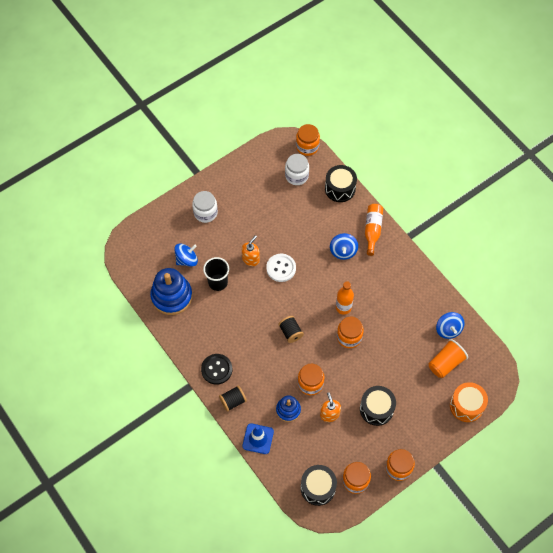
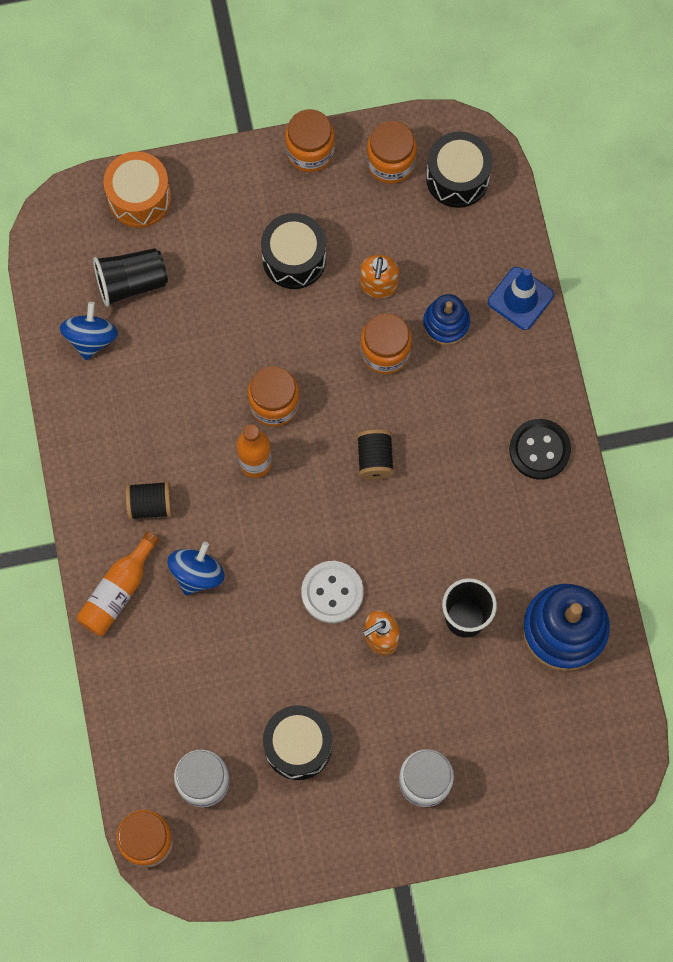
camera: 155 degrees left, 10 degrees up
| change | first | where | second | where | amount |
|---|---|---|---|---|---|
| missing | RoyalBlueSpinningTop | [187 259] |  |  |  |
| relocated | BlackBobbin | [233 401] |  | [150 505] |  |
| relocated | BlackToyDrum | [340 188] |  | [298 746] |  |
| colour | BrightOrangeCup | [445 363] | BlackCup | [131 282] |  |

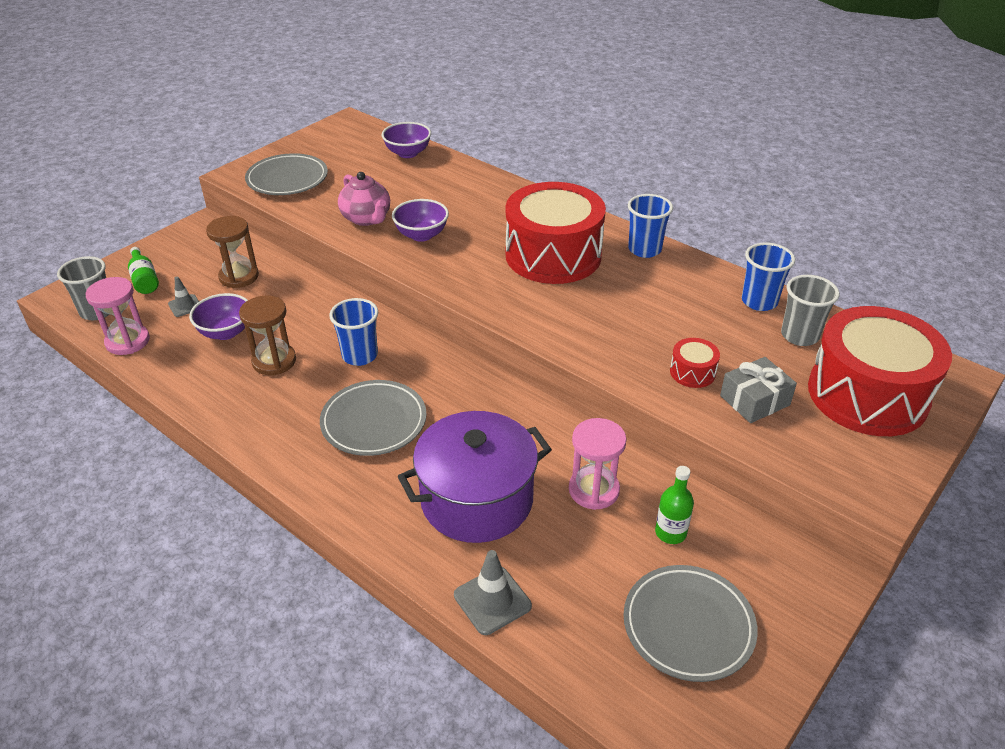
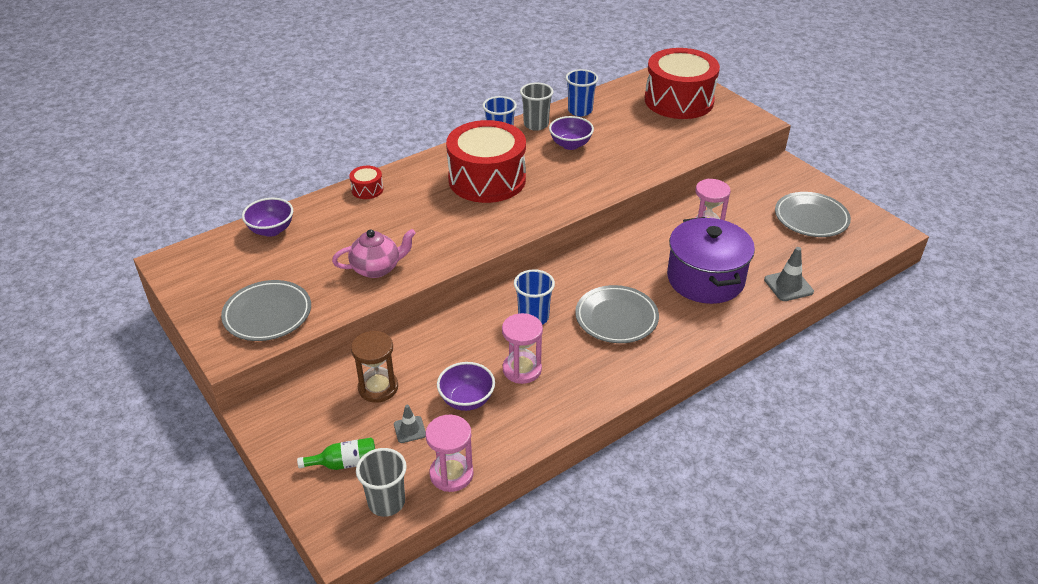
camera: 75 degrees left, 0 degrees up
| change | first | where | second | where | amount |
|---|---|---|---|---|---|
| colour | BrownSandTimer | [274 361] | PinkSandTimer | [522 369] |  |
| relocated | RoyalPurpleServingBowl | [421 235] |  | [570 145] |  |
| missing | LeafGreenDrinkBottle | [670 532] |  |  |  |
| relocated | ScarletToyDrum | [692 372] |  | [367 189] |  |
| missing | AshGreyPresent | [754 400] |  |  |  |
| relocated | AshGreyCup | [799 335] |  | [536 124] |  |

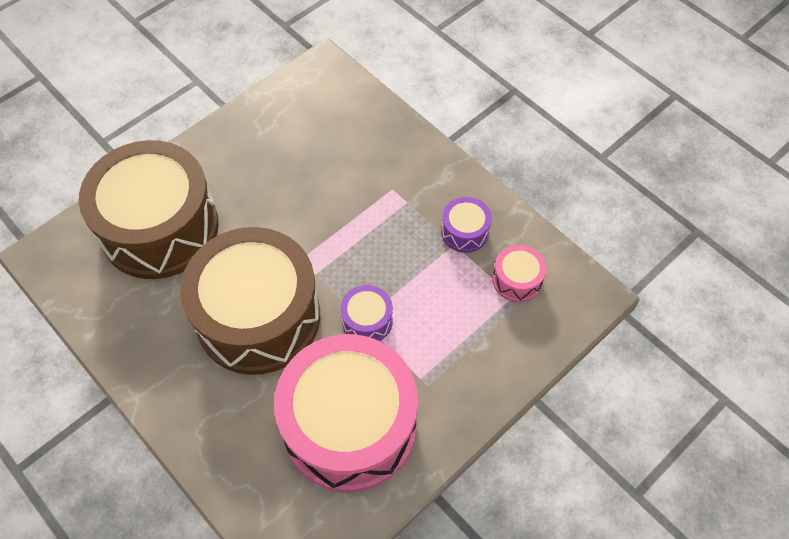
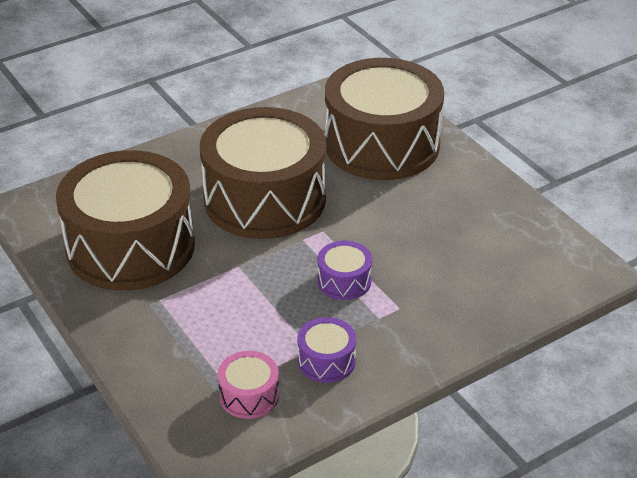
camera: 100 degrees right, 20 degrees down
| change | first | where | second | where | amount |
|---|---|---|---|---|---|
| colour | PinkToyDrum | [349 425] | BrownToyDrum | [131 246] |  |
| relocated | RoyalPurpleToyDrum | [367 320] |  | [344 281] |  |

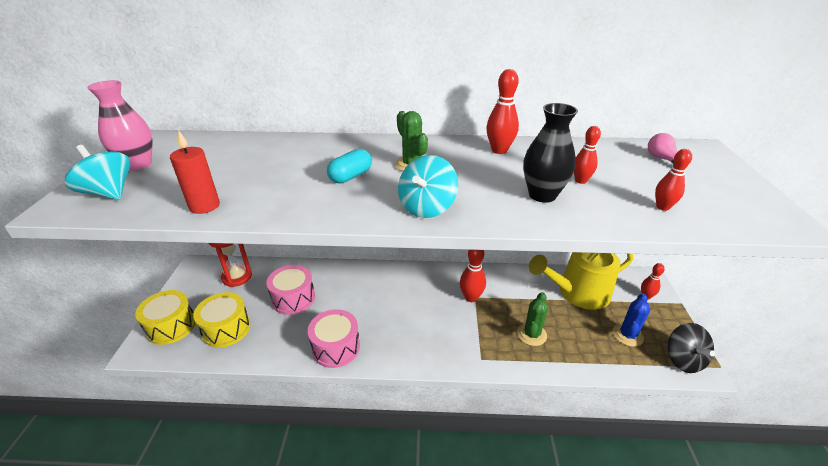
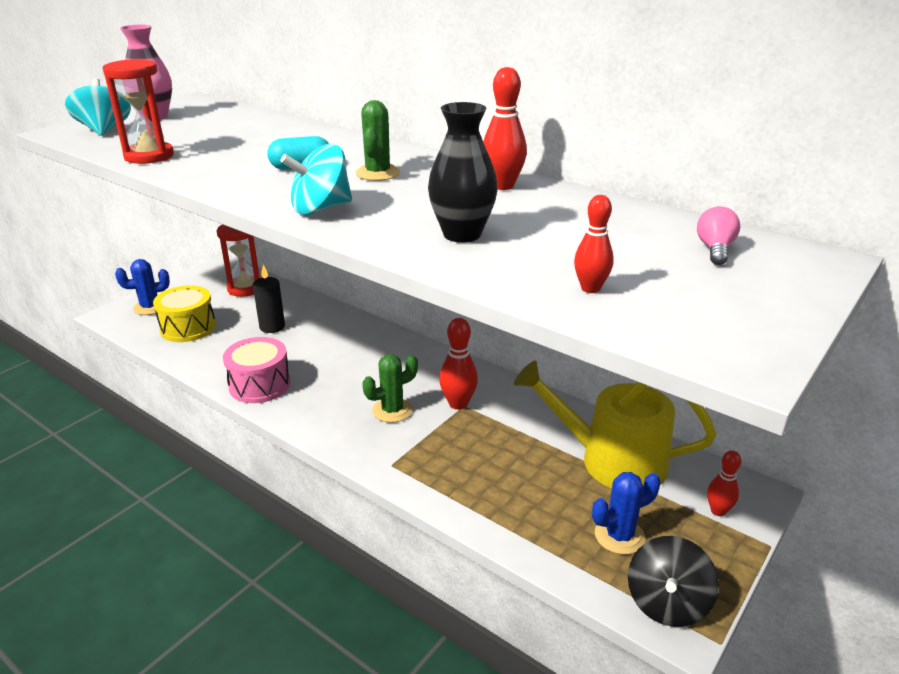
camera: 35 degrees right, 5 degrees down
| change | first | where | second | where | amount |
|---|---|---|---|---|---|
| exchanged | YellowToyDrum | [171 326] | RoyalBlueSaguaroCactus | [150 307] |  |
| exchanged | ScarletPillarCandle | [204 206] | ScarletSandTimer | [149 156] |  |
| exchanged | PinkToyDrum | [293 298] | BlackPillarCandle | [272 327] |  |
| relocated | LeafGreenSaguaroCactus | [531 334] |  | [392 410] |  |
| missing | ScarletSkittle | [580 181] |  |  |  |

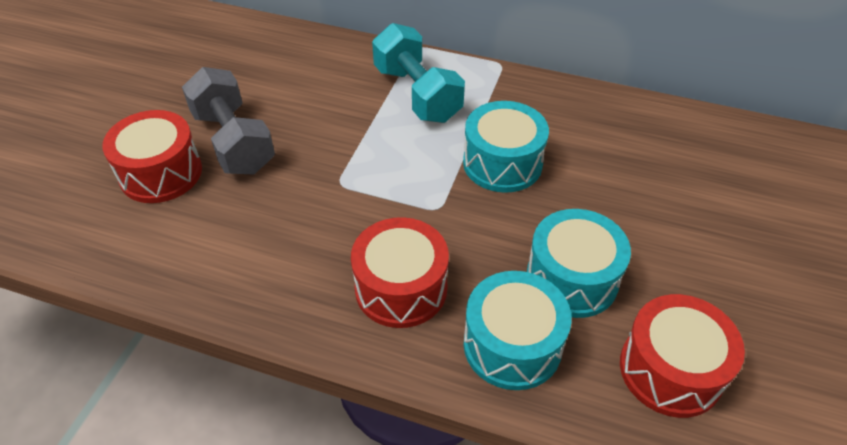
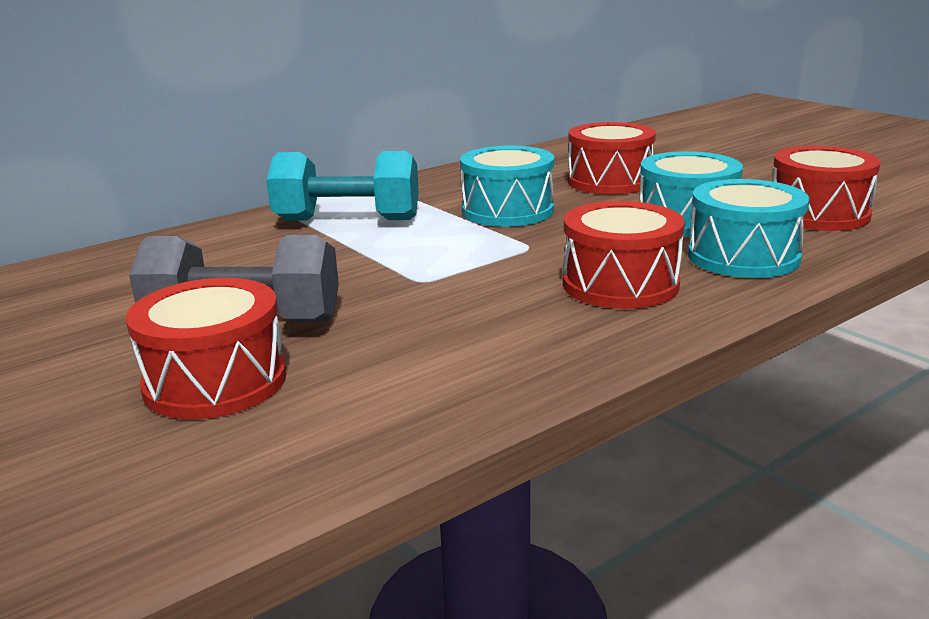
camera: 55 degrees left, 25 degrees down
| change | first | where | second | where | amount |
|---|---|---|---|---|---|
| appeared |  |  | ScarletToyDrum | [610 181] |  |

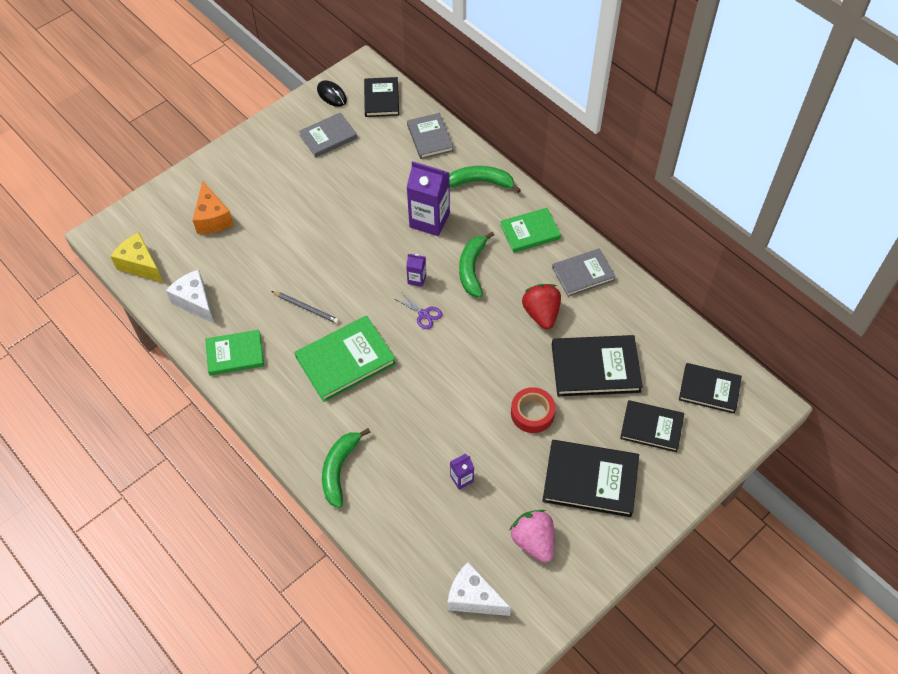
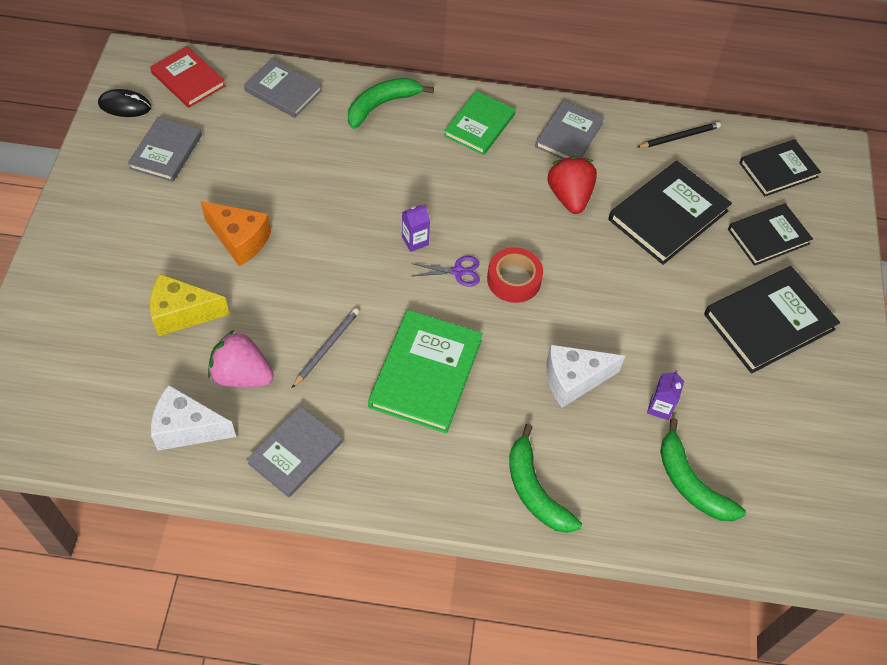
camera: 45 degrees left, 0 degrees up
| change | first | where | second | where | amount |
|---|---|---|---|---|---|
| relocated | YellowCheese | [140 264] |  | [182 313] |  |
| relocated | BrightOrangeCheese | [212 218] |  | [240 240] |  |
| colour | LeafGreenHardcover | [235 354] | AshGreyHardcover | [295 453] |  |
| spun | AshGreyPencil | [306 308] |  | [326 348] | 45 degrees counterclockwise |
| colour | BlackHardcover | [381 99] | ScarletHardcover | [188 79] |  |
| missing | RoyalPurpleJuiceCarton | [429 220] |  |  |  |
| relocated | WhiteCheese | [473 597] |  | [573 380] |  |
| relocated | LeafGreenToyBanana | [472 269] |  | [691 483] |  |
| relocated | PinkStrawberry | [533 541] |  | [242 375] |  |
| relocated | ScarletTape | [532 413] |  | [514 280] |  |
| spun | ScarletStrawberry | [541 314] |  | [569 197] | 45 degrees clockwise |
| appeared |  |  | BlackPencil | [679 137] |  |

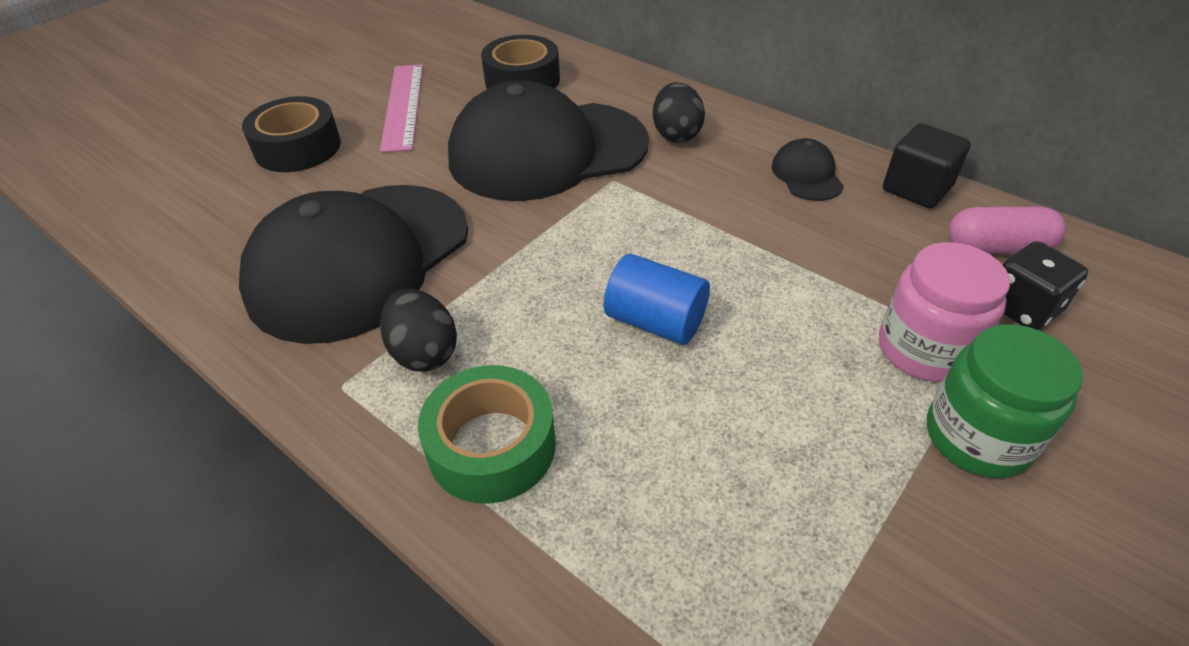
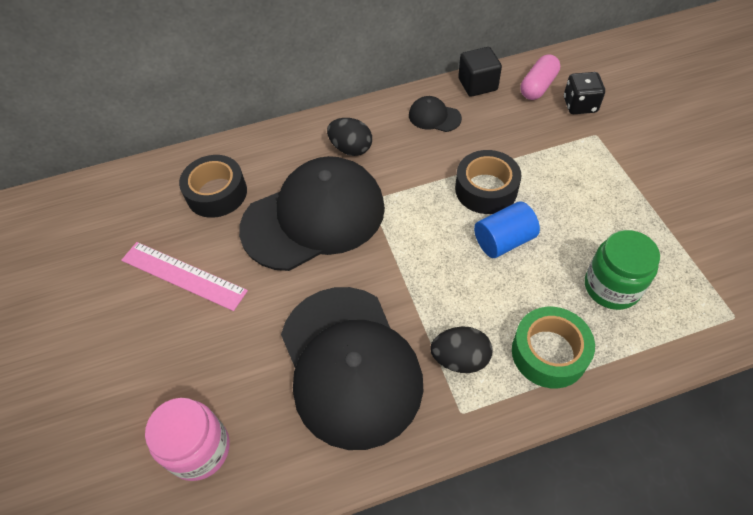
camera: 55 degrees left, 10 degrees up
| change | first | where | second | where | amount |
|---|---|---|---|---|---|
| relocated | BlackTape | [298 147] |  | [486 189] |  |
| spun | BlackBaseballCap | [547 151] |  | [314 217] | 135 degrees counterclockwise |
| relocated | PinkJamJar | [924 349] |  | [199 449] |  |
| relocated | LeafGreenJamJar | [977 437] |  | [611 287] |  |

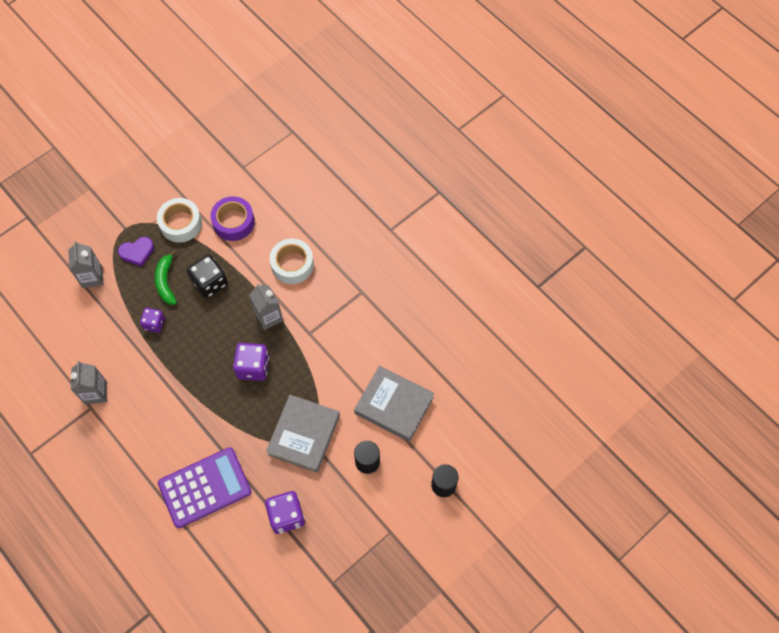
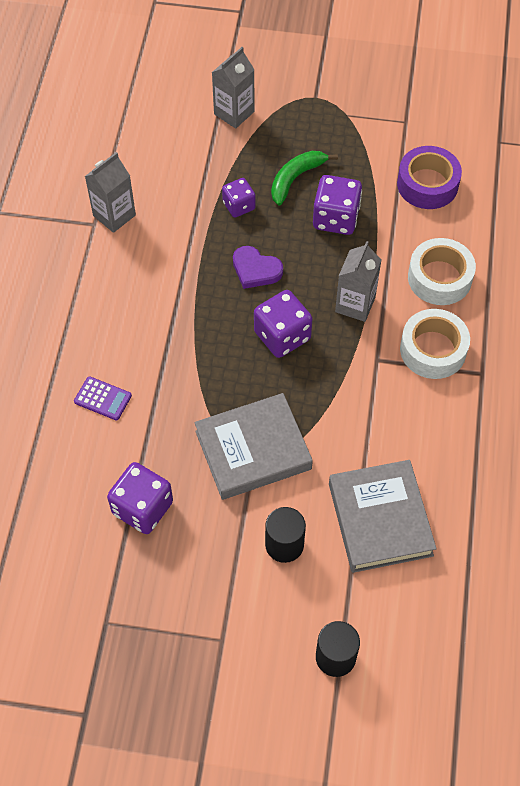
camera: 50 degrees right, 5 degrees down
| change | first | where | second | where | amount |
|---|---|---|---|---|---|
| relocated | RoyalPurpleHeart | [137 252] |  | [256 270] |  |
| relocated | WhiteTape | [181 224] |  | [433 350] |  |
| size | RoyalPurpleCalculator | [205 487] |  | [103 398] | x0.42 |
| colour | BlackDice | [210 283] | RoyalPurpleDice | [336 218] |  |

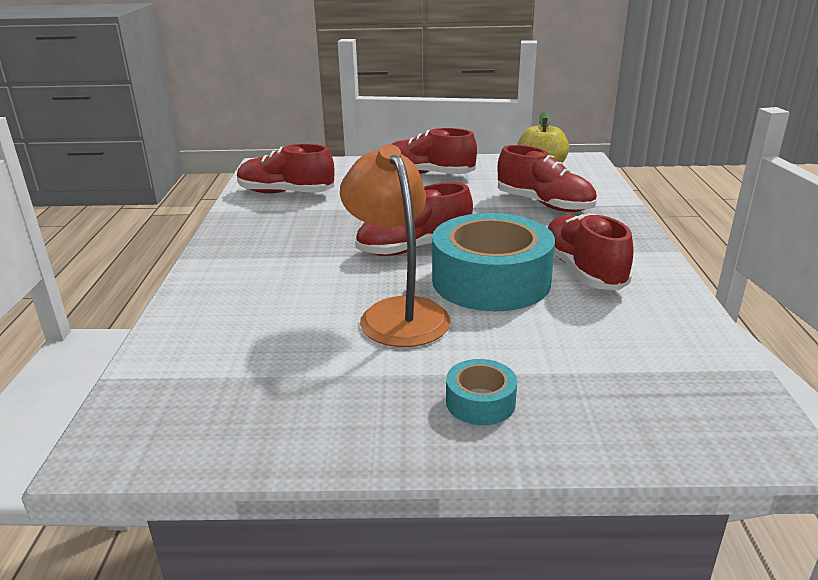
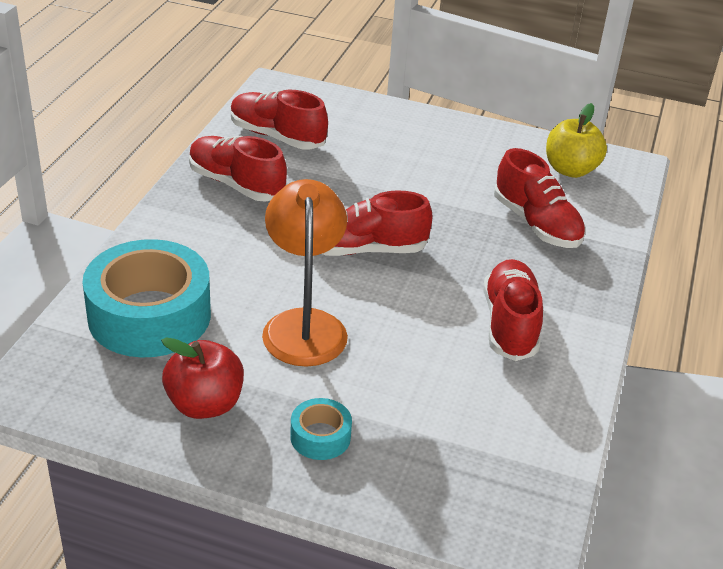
camera: 15 degrees right, 10 degrees up
| change | first | where | second | where | amount |
|---|---|---|---|---|---|
| relocated | ScarletSneaker | [427 174] |  | [236 184] |  |
| relocated | TealTape | [491 281] |  | [149 315] |  |
| appeared |  |  | ScarletApple | [205 404] |  |

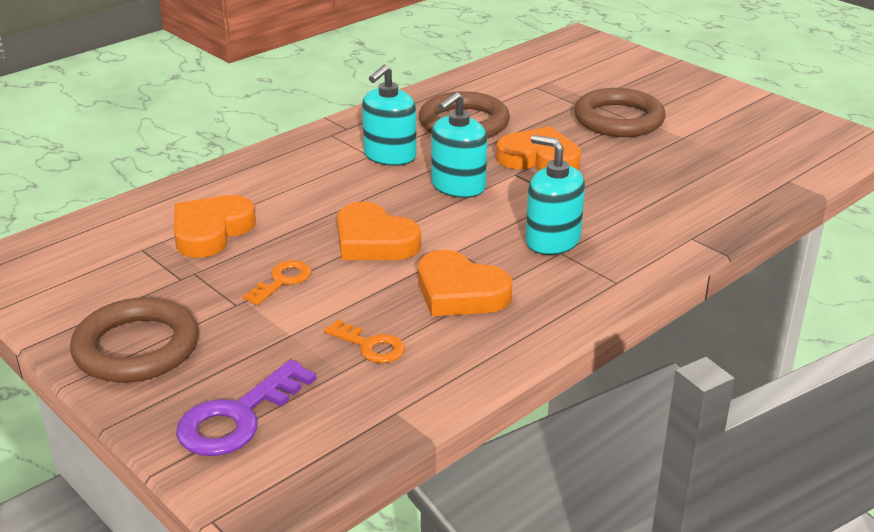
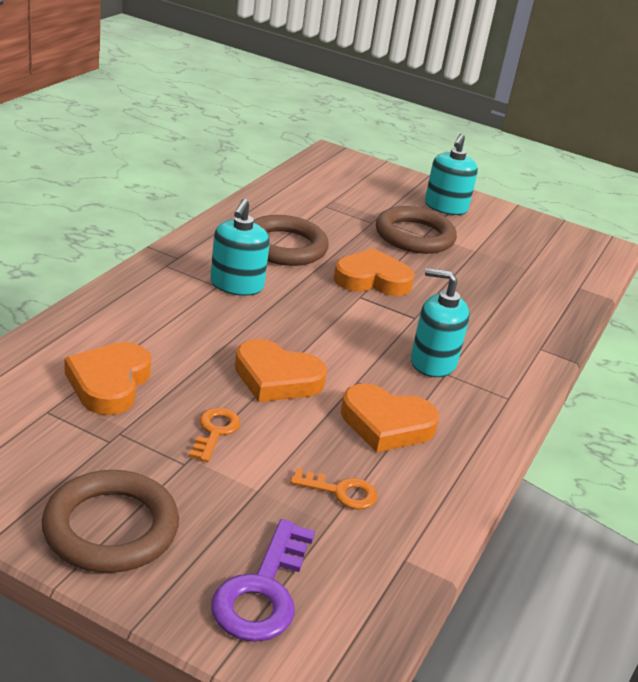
camera: 25 degrees left, 0 degrees up
| change | first | where | second | where | amount |
|---|---|---|---|---|---|
| relocated | TealPumpBottle | [458 186] |  | [445 207] |  |

